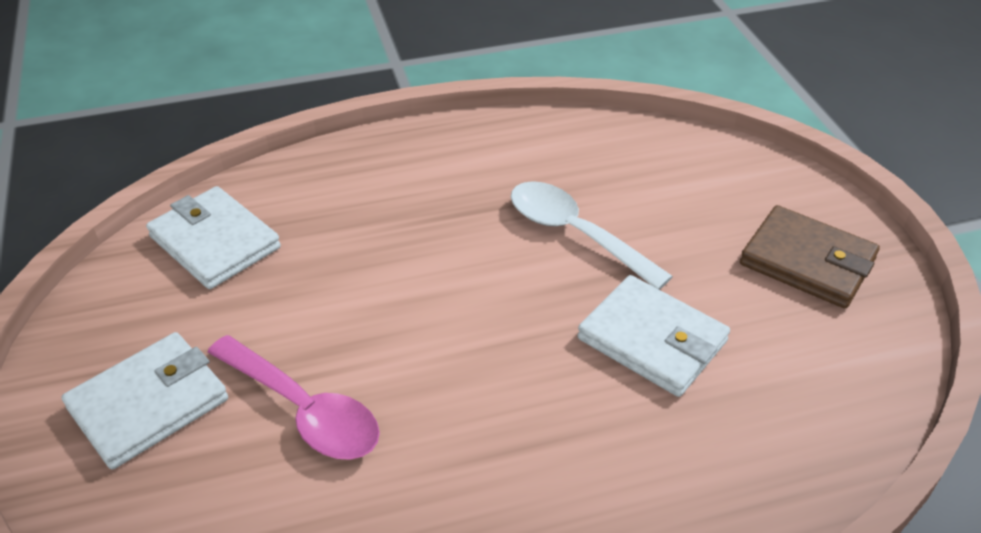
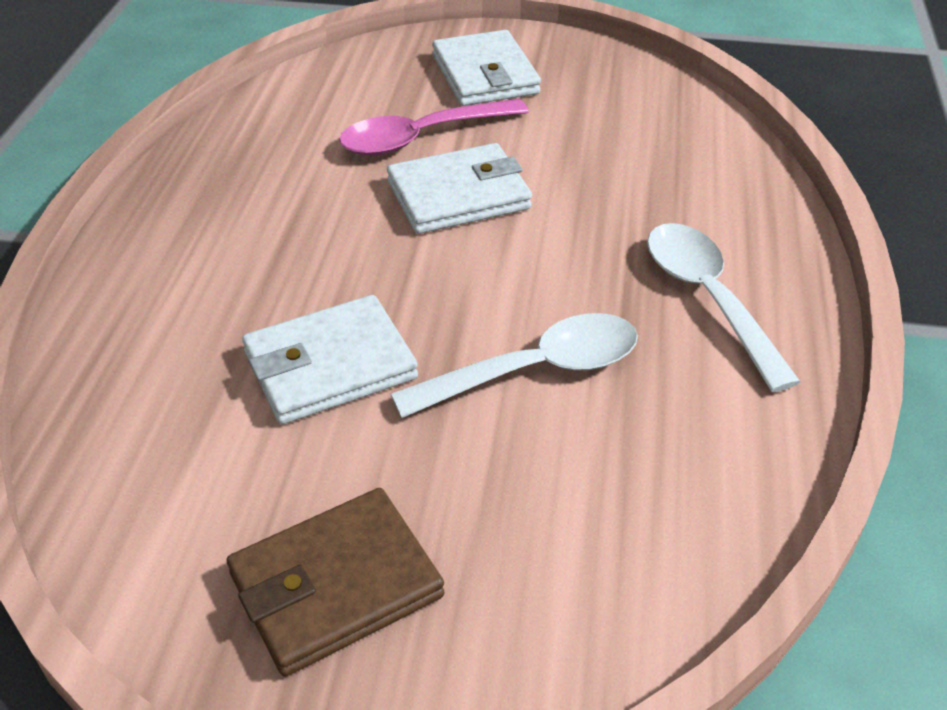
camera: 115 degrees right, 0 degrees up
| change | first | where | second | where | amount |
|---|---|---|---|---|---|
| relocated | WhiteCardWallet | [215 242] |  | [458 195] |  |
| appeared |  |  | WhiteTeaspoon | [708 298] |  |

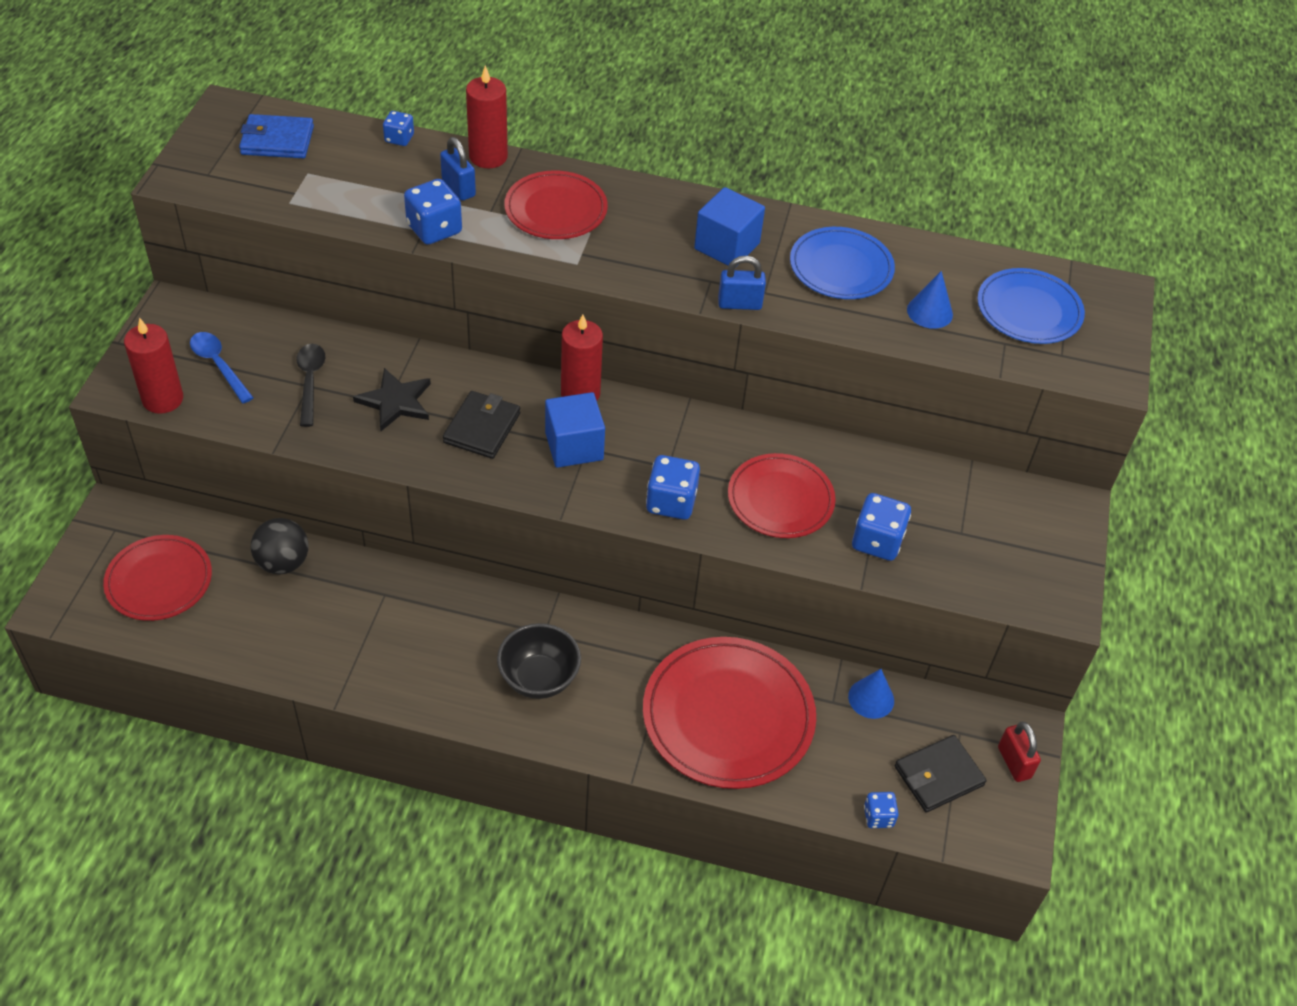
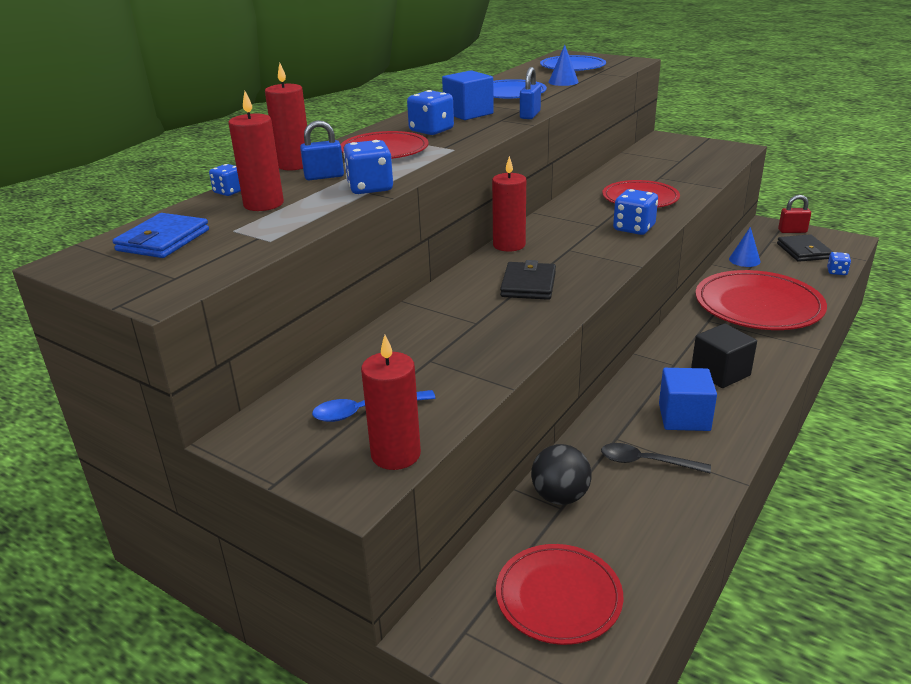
camera: 65 degrees left, 20 degrees down
| change | first | where | second | where | amount |
|---|---|---|---|---|---|
| relocated | BlackTeaspoon | [310 381] |  | [646 462] |  |
| missing | BlackStar | [395 402] |  |  |  |
| spun | BlackCardWallet | [482 428] |  | [528 284] | 60 degrees clockwise |
| exchanged | BlackServingBowl | [539 678] | BlackCube | [720 373] |  |
| relocated | RoyalBlueCube | [574 446] |  | [684 417] |  |
| relocated | RoyalBlueDice | [877 541] |  | [431 130] |  |
| appeared |  |  | ScarletPillarCandle | [263 204] |  |

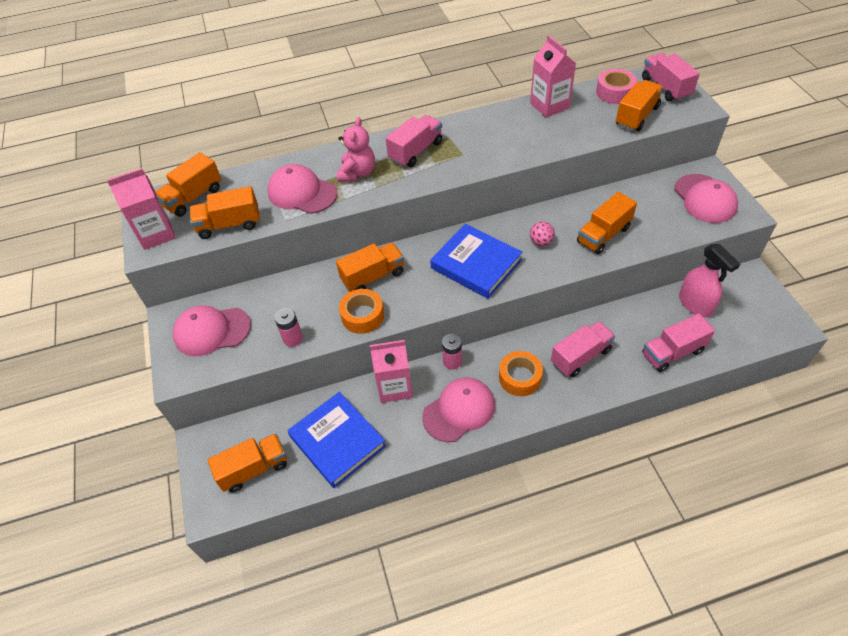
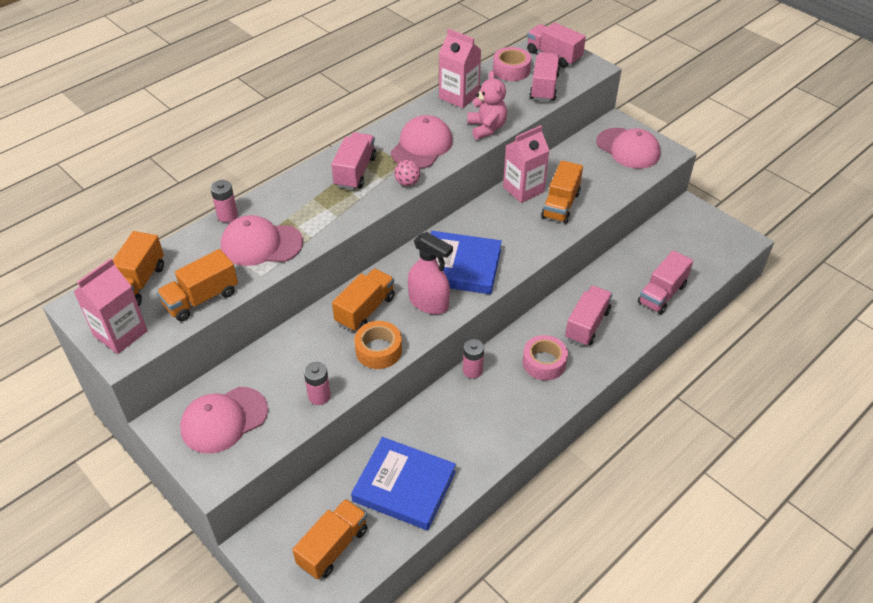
camera: 30 degrees left, 5 degrees down
| change | first | where | second | where | amount |
|---|---|---|---|---|---|
| relocated | PinkStuffedBear | [357 173] |  | [486 128] |  |
| relocated | PinkJuiceCarton | [394 387] |  | [523 189] |  |
| relocated | PinkBaseballCap | [459 410] |  | [421 146] |  |
| colour | BrightOrangeTape | [520 378] | PinkTape | [544 362] |  |
| relocated | PinkSphere | [541 242] |  | [407 183] |  |
| colour | BrightOrangeTruck | [636 116] | PinkTruck | [544 87] |  |
| relocated | PinkSprayer | [695 304] |  | [429 303] |  |
| appeared |  |  | PinkAaBattery | [227 215] |  |

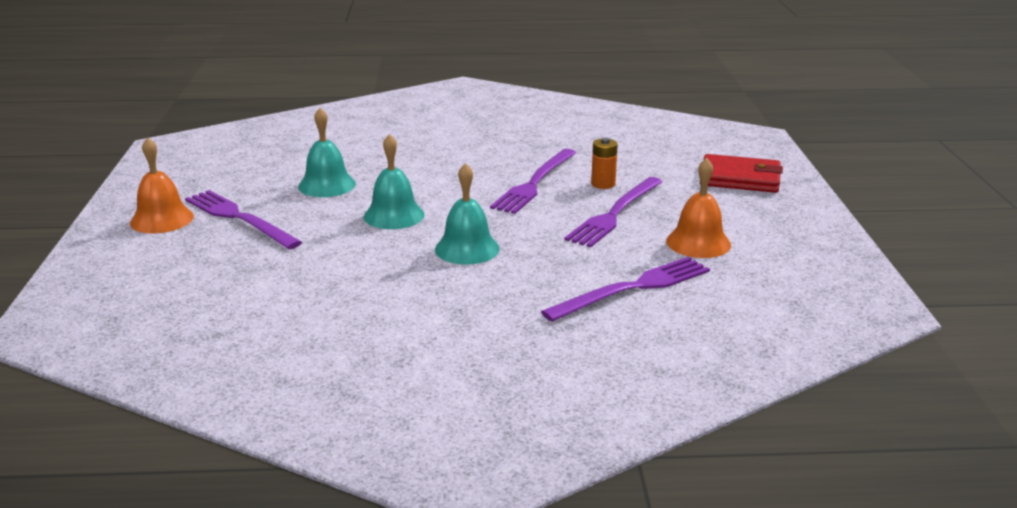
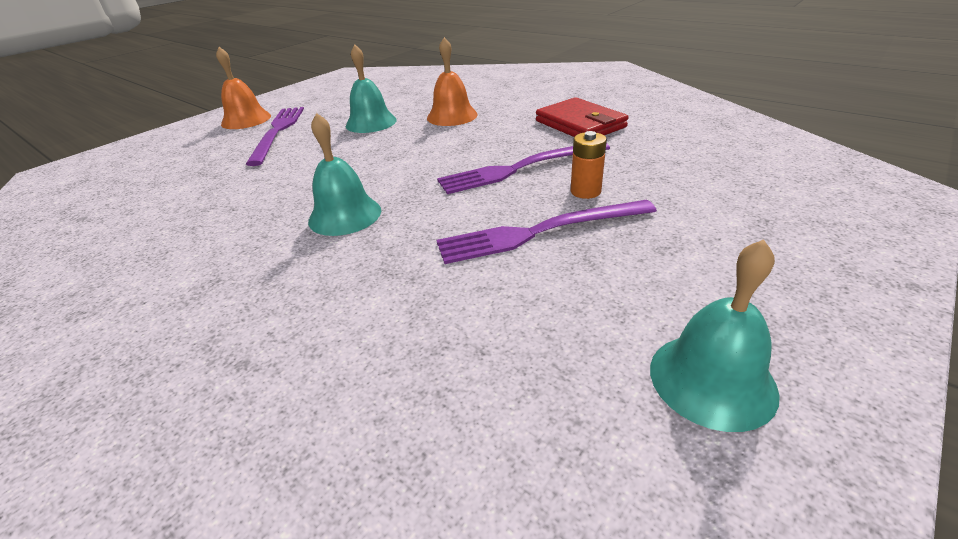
camera: 45 degrees right, 10 degrees up
| change | first | where | second | where | amount |
|---|---|---|---|---|---|
| relocated | TealBell | [394 215] |  | [712 379] |  |
| missing | RoyalPurpleFork | [633 288] |  |  |  |
| relocated | BrightOrangeBell | [698 243] |  | [452 116] |  |
| relocated | ScarletCardWallet | [740 178] |  | [580 124] |  |

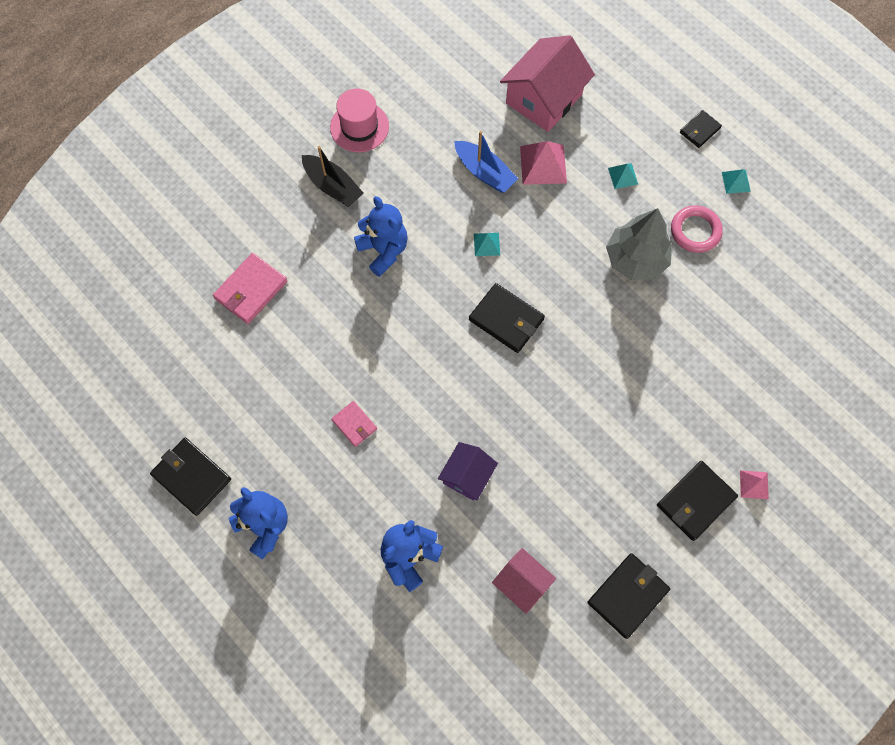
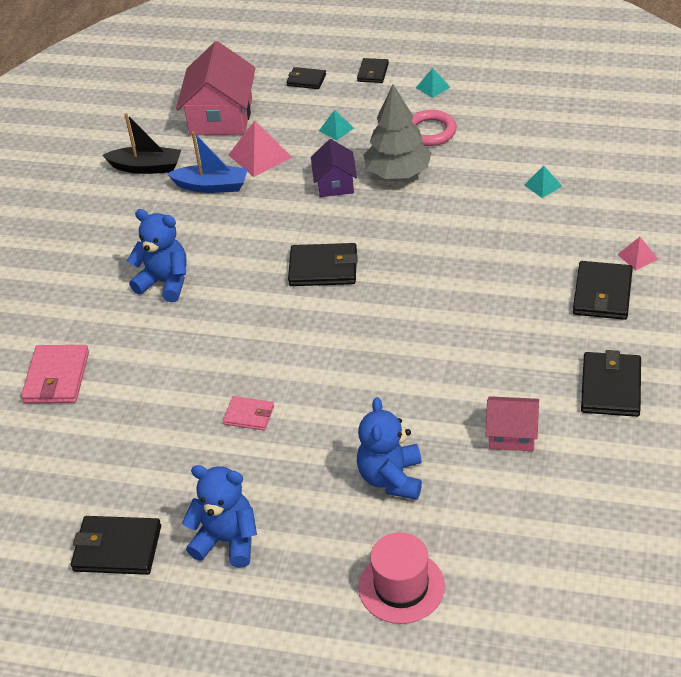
camera: 30 degrees left, 25 degrees down
| change | first | where | second | where | amount |
|---|---|---|---|---|---|
| relocated | BlackBoat | [332 186] |  | [146 167] |  |
| relocated | PinkHat | [359 127] |  | [401 587] |  |
| relocated | RoyalPurpleCottage | [467 476] |  | [335 183] |  |
| relocated | TealSolidPyramid | [486 244] |  | [543 185] |  |
| appeared |  |  | BlackCardWallet | [306 80] |  |

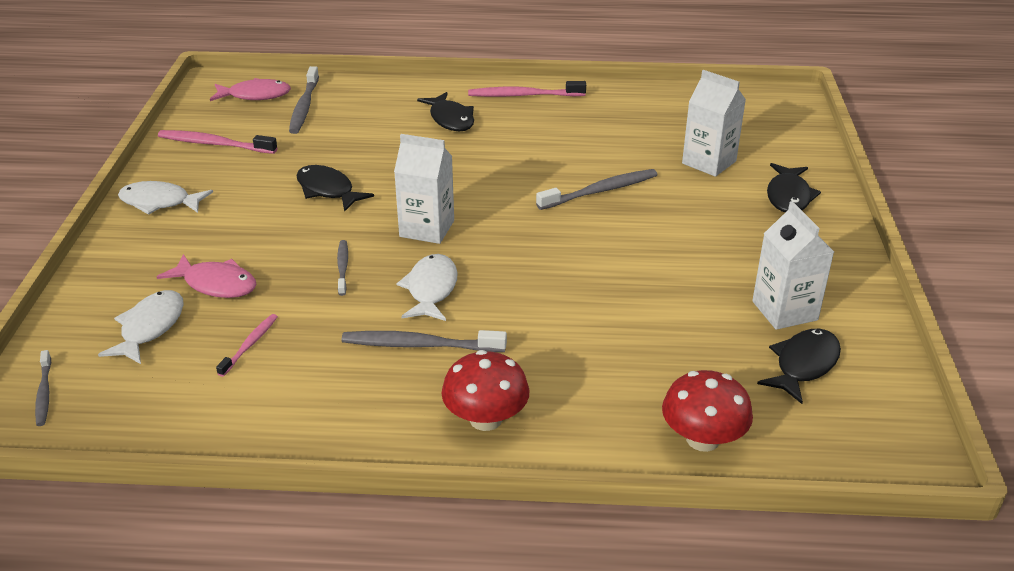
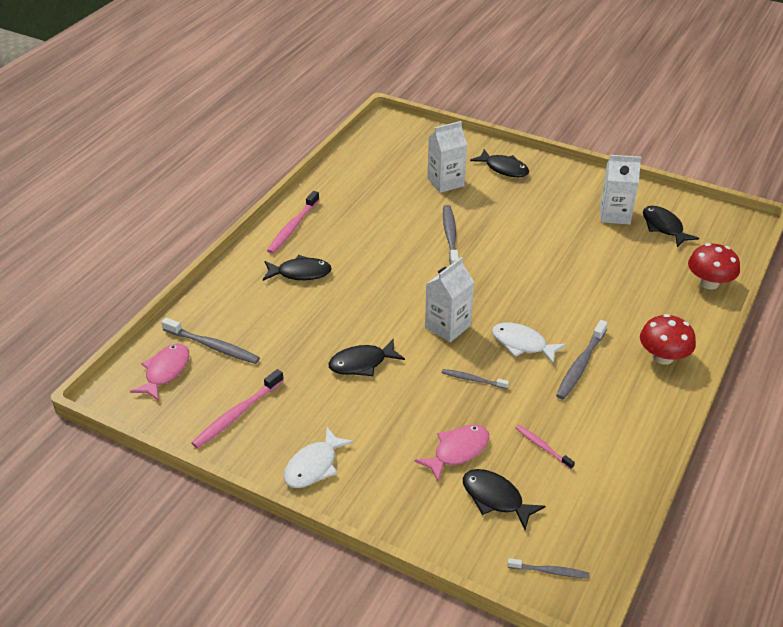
camera: 65 degrees left, 5 degrees up
| change | first | where | second | where | amount |
|---|---|---|---|---|---|
| colour | WhiteFish | [150 328] | BlackFish | [495 498] |  |

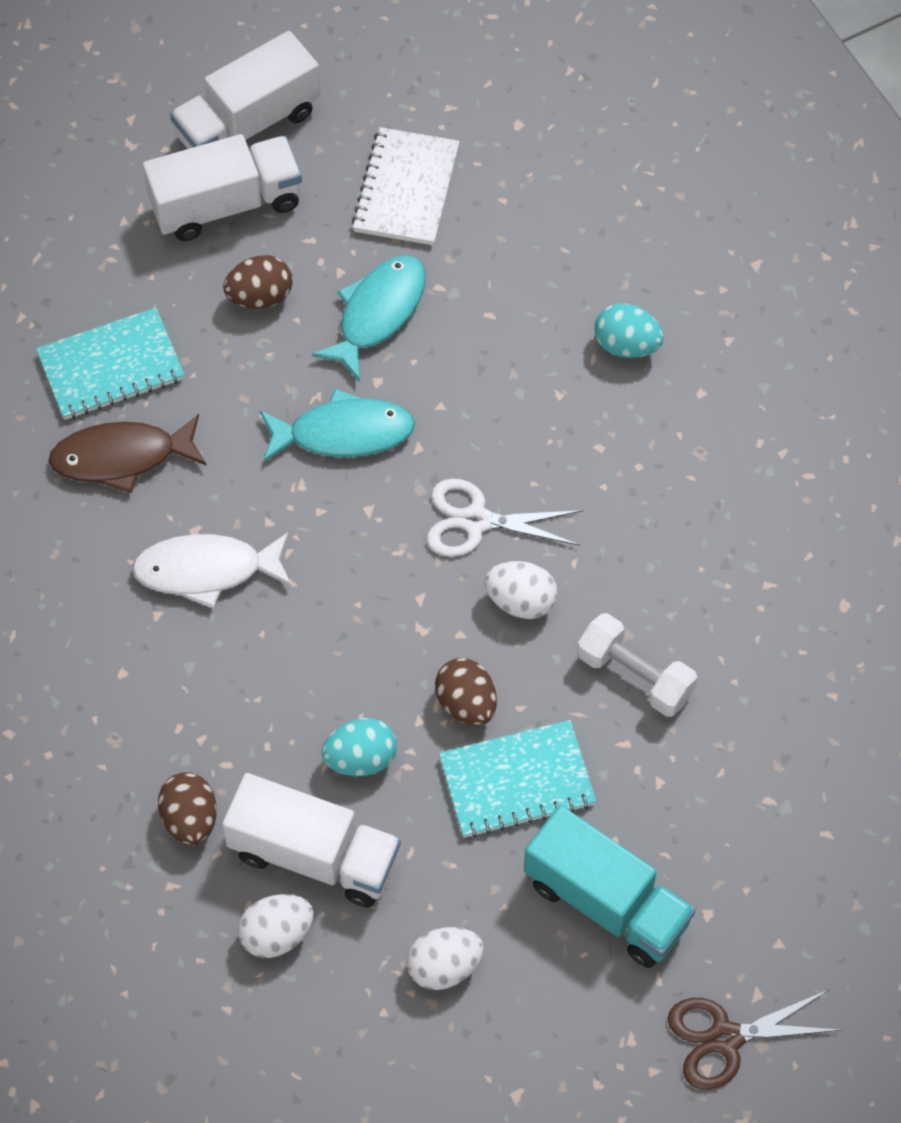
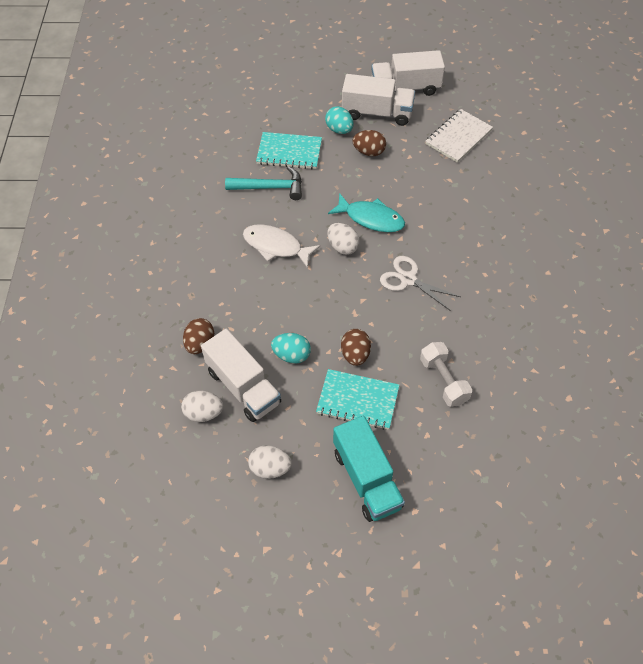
camera: 30 degrees right, 5 degrees down
| change | first | where | second | where | amount |
|---|---|---|---|---|---|
| exchanged | BrownFish | [121 457] | TealClawHammer | [270 187] |  |
| missing | TealFish | [378 313] |  |  |  |
| relocated | WhiteEggShape | [520 601] |  | [342 247] |  |
| relocated | TealEggShape | [626 345] |  | [339 130] |  |
| missing | BrownPairOfScissors | [725 1038] |  |  |  |

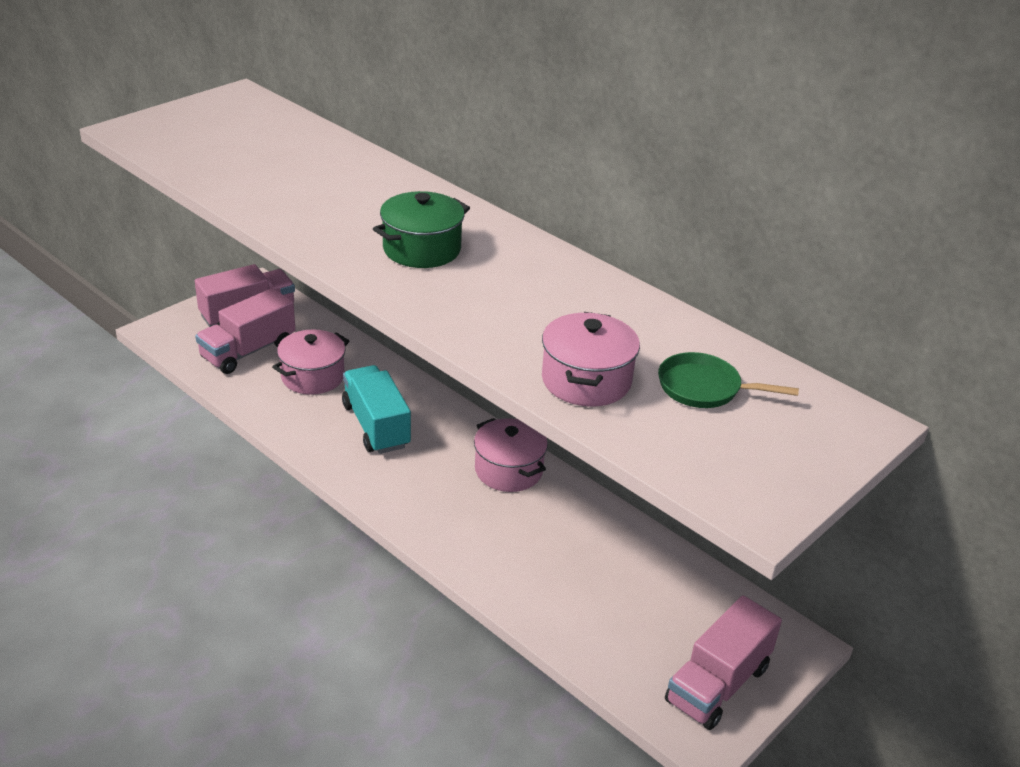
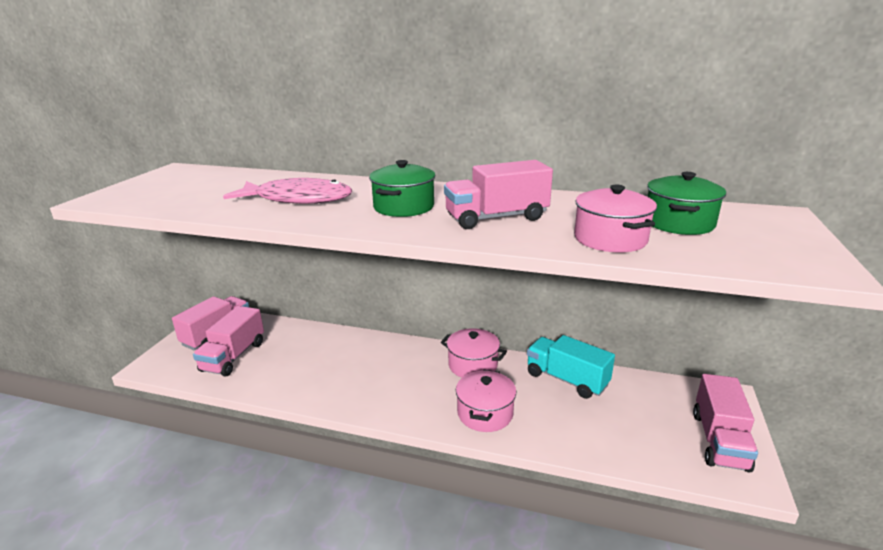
camera: 25 degrees left, 10 degrees down
| change | first | where | second | where | amount |
|---|---|---|---|---|---|
| relocated | PinkStockpot | [312 376] |  | [485 413] |  |
| relocated | TealTruck | [376 426] |  | [566 379] |  |
| exchanged | LeafGreenPan | [704 388] | LeafGreenStockpot | [678 223] |  |
| appeared |  |  | PinkFish | [298 199] |  |
| appeared |  |  | PinkTruck | [496 218] |  |

